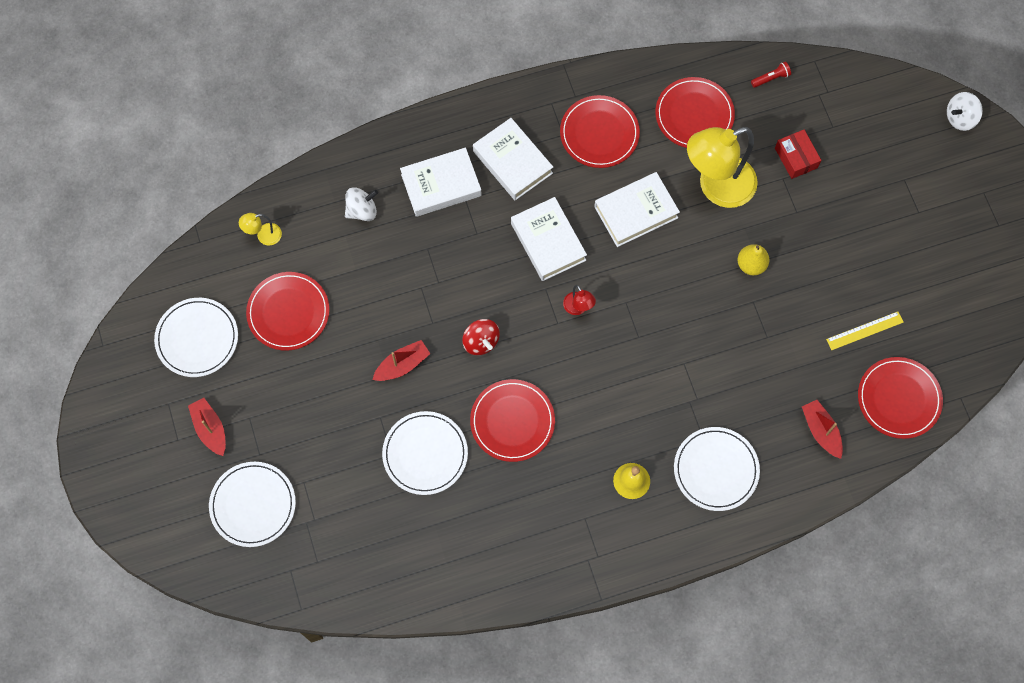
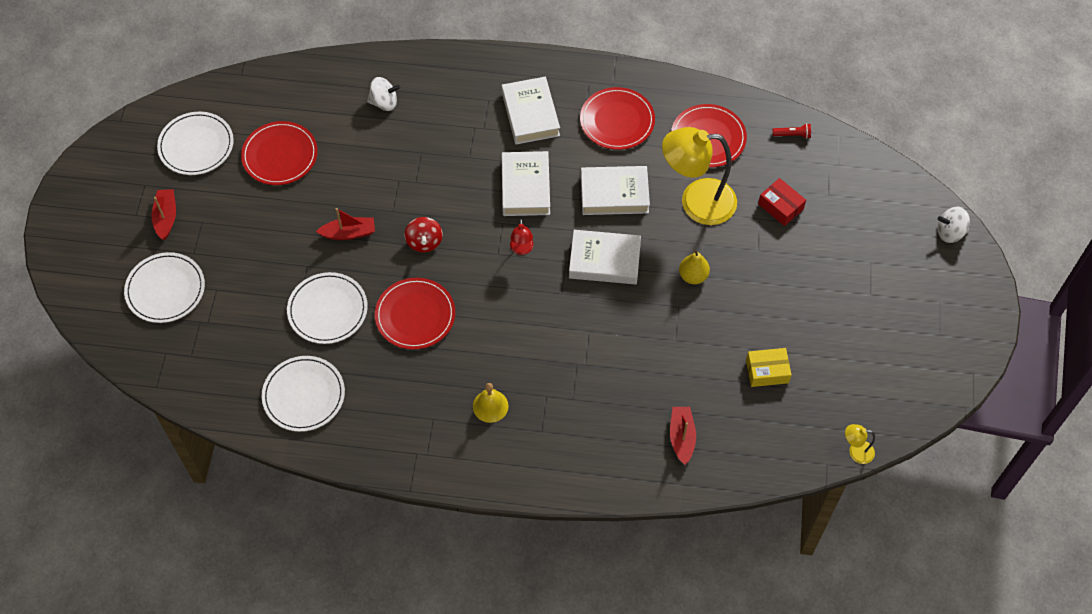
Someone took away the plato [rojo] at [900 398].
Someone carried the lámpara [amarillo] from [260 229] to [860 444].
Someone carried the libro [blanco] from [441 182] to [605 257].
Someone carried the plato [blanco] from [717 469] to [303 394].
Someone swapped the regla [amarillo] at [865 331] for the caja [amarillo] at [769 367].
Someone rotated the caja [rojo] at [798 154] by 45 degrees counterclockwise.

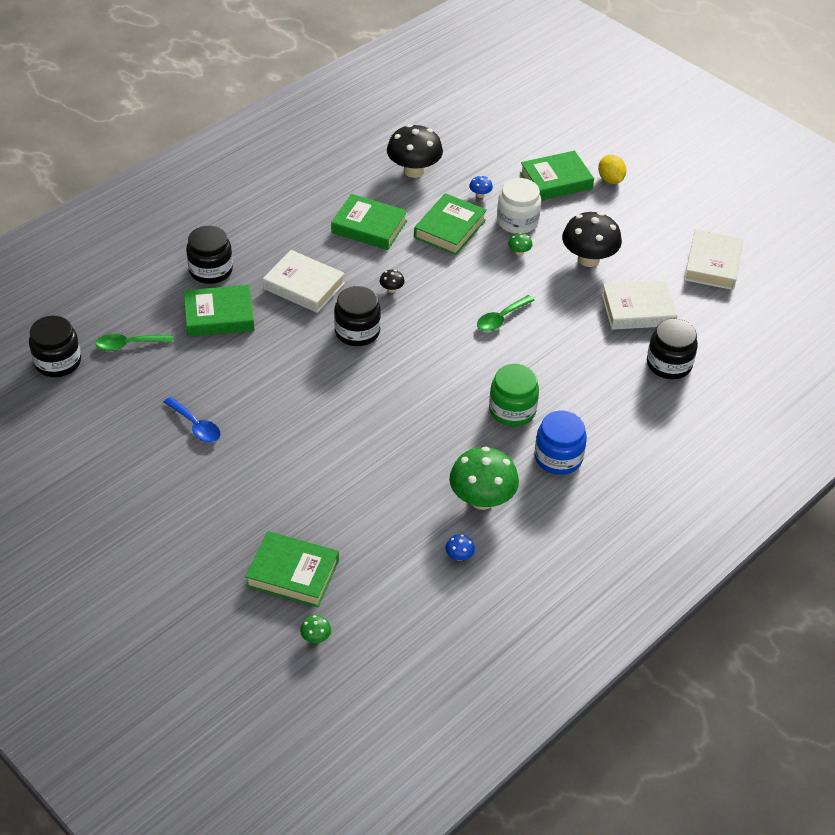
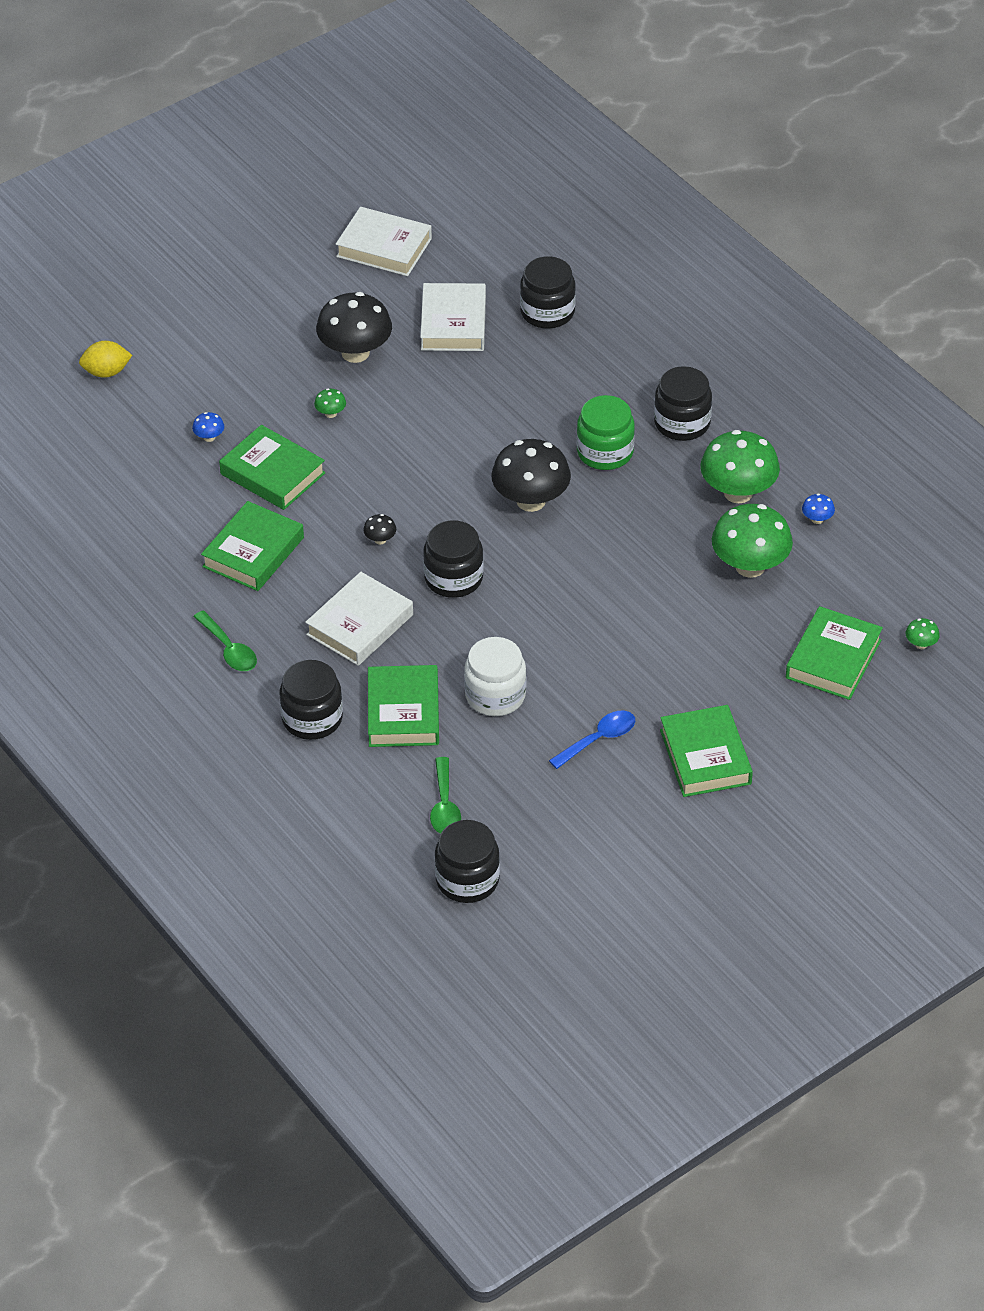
Someone put down the seta [verde] at [752 541].
Someone carried the seta [negro] from [415 151] to [531 475].
Someone carried the cuchara [verde] from [506 313] to [225 640].
Someone carried the tarro [blanco] from [519 206] to [495 676].
Someone carried the libro [verde] from [557 175] to [706 751].
Someone carried the limón [amarillo] from [612 169] to [105 359].
Someone repainted the tarro [azul] at [560 442], which became the tarro [negro] at [683 403].

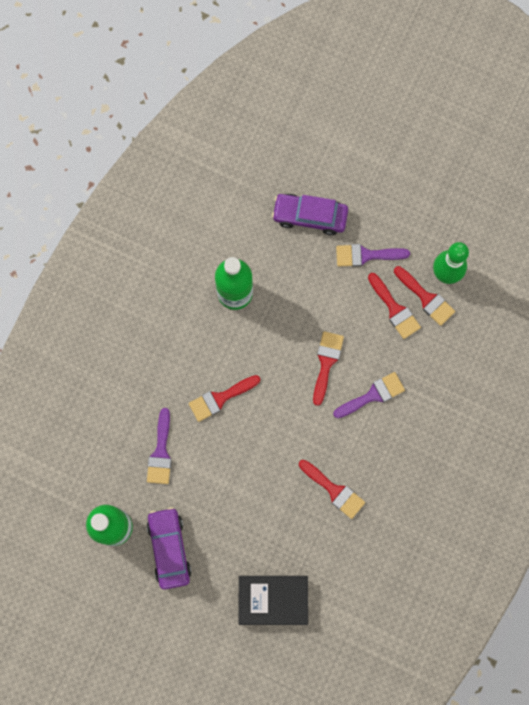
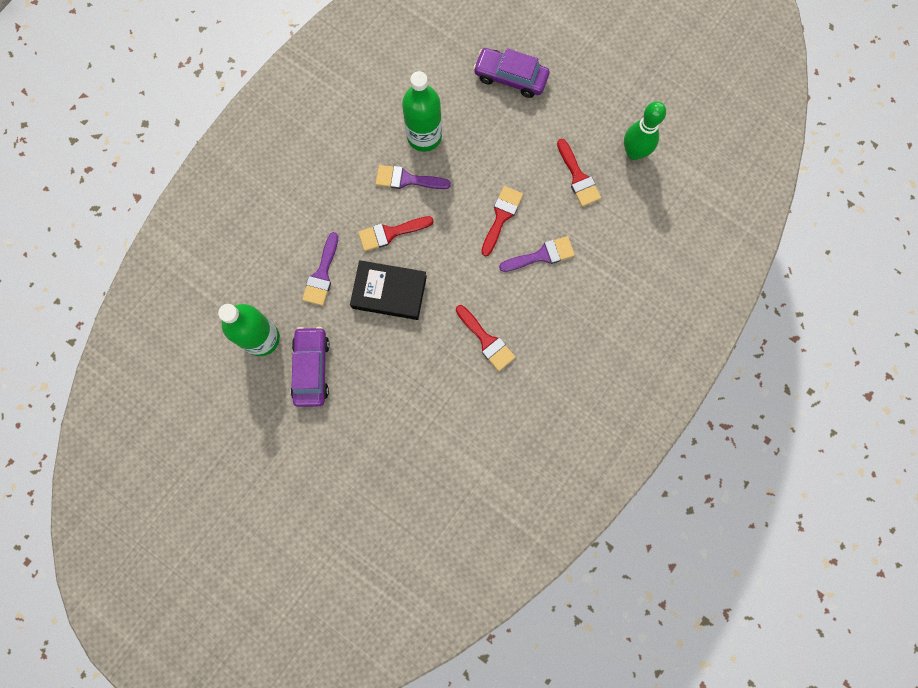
Someone took away the pincel [rojo] at [424 296].
Someone carried the libro [negro] from [273 600] to [388 290].
Someone carried the pincel [morado] from [373 255] to [413 177].

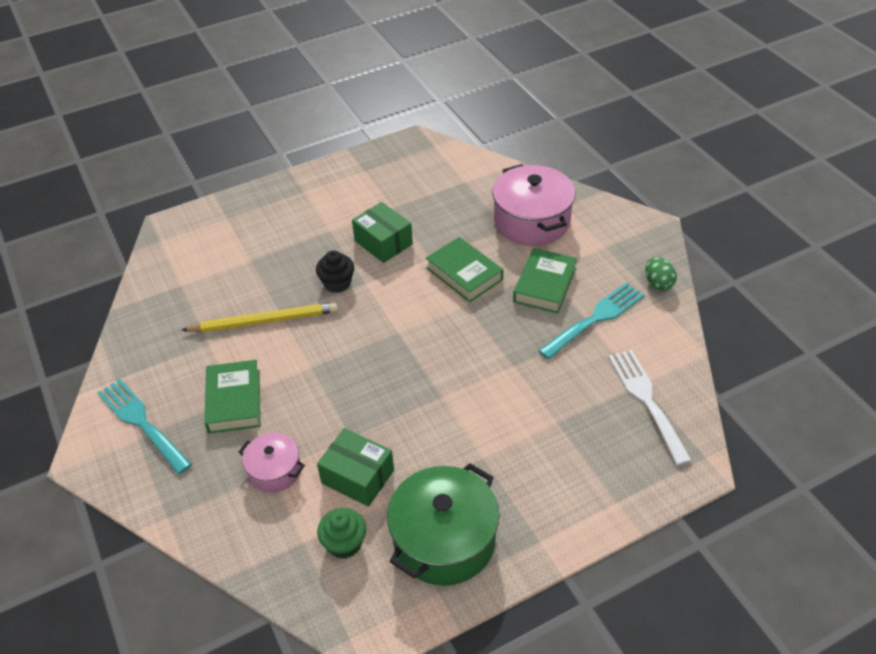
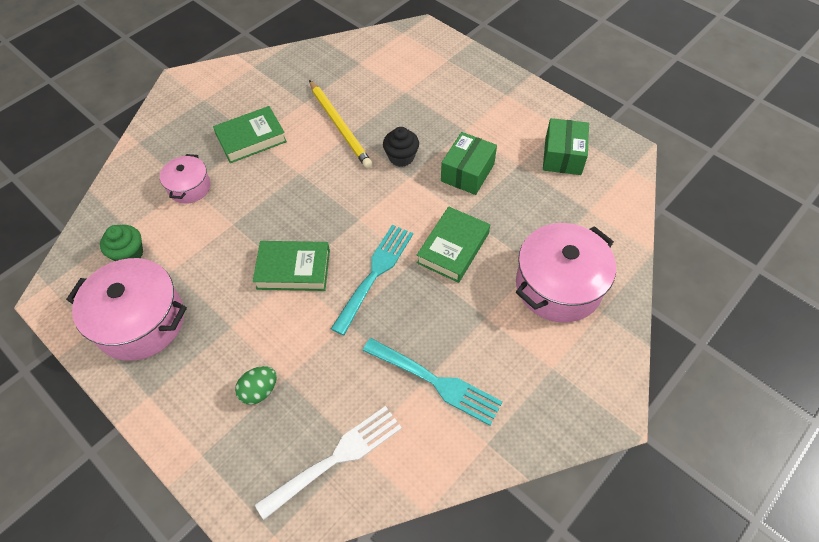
Someone carried the tenedor [turquesa] from [144 426] to [372 280].
Someone carried the caja [verde] from [355 467] to [566 146].
Someone carried the libro [verde] from [545 280] to [291 266].
Someone carried the huevo [verde] from [661 274] to [256 385].
Someone repainted the olla [verde] at [443 524], which became the olla [rosa] at [126 309].

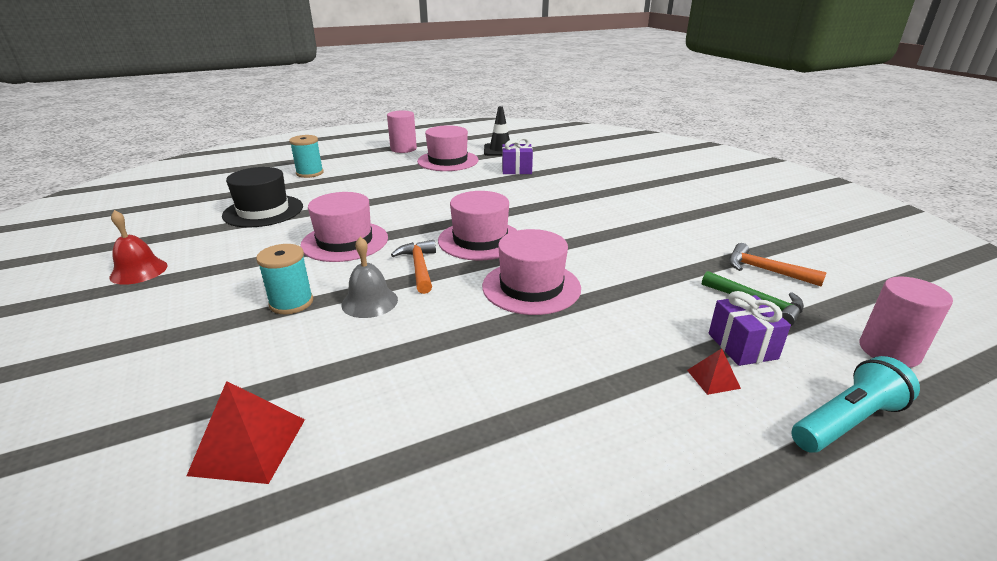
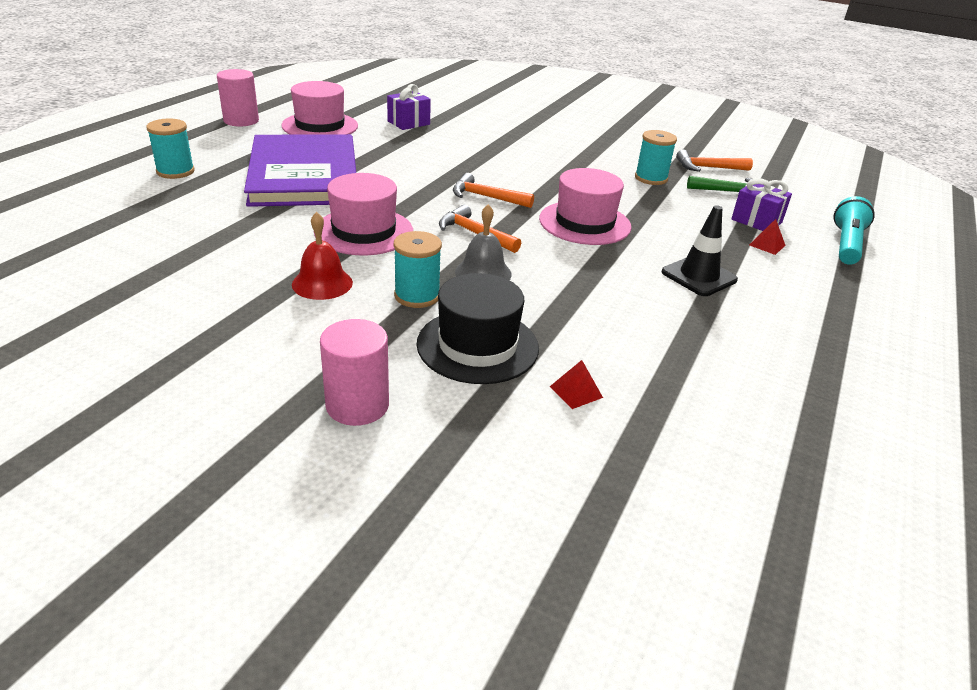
Someone put down the libro [morado] at [300 170].
Someone put down the carrete [turquesa] at [656 157].
Someone carried the campana [rojo] from [139 247] to [322 256].
Someone carried the sombrero [negro] from [262 197] to [477 328].
Someone carried the cono de tráfico [negro] from [499 131] to [700 250].
Someone carried the cilindro [rosa] from [906 322] to [354 372].
Someone swapped the sombrero [rosa] at [478 226] for the martillo [naranja] at [493 190].
Someone scaled the pirámide [rojo] at [246 432] by 0.53.

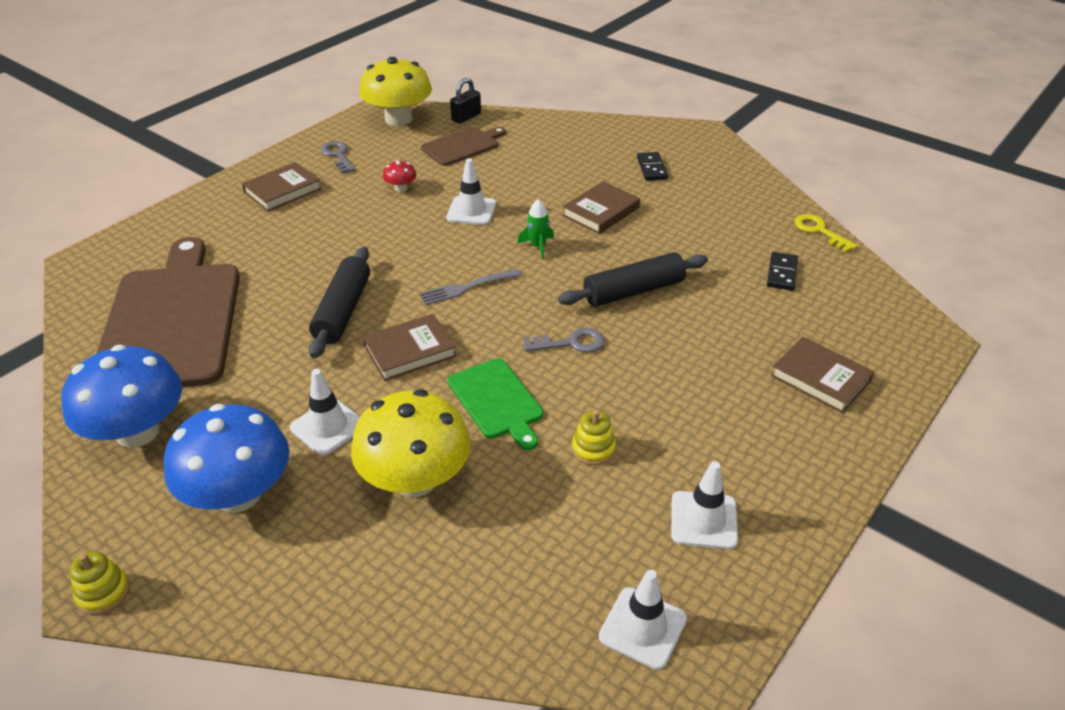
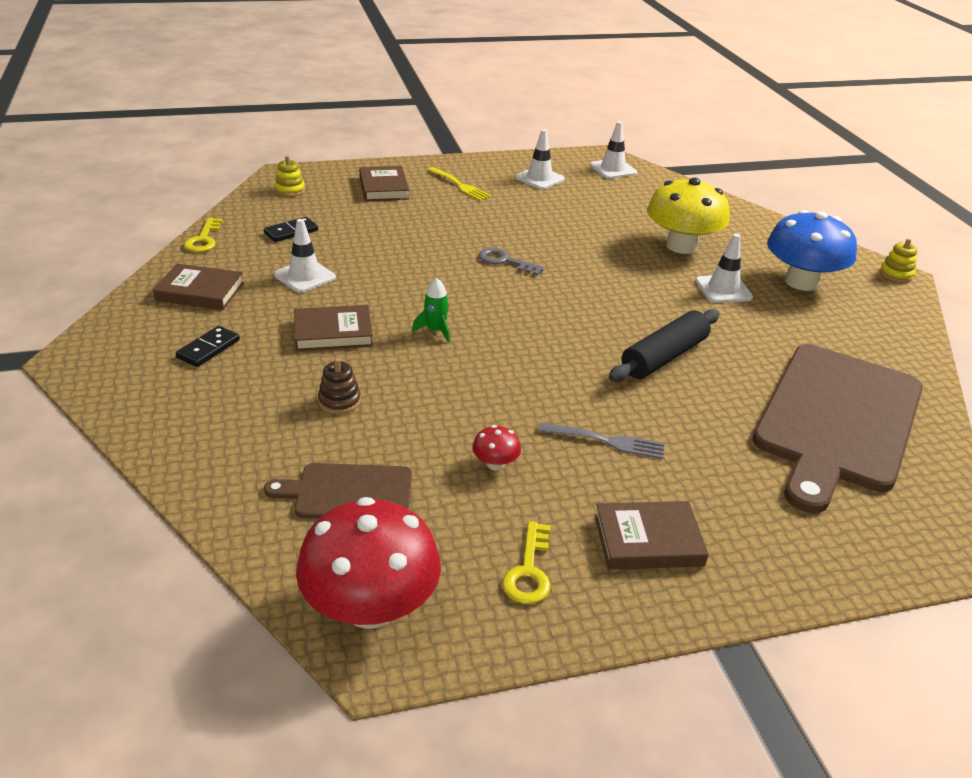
Someone took away the seta [azul] at [121 396].
Someone took away the tabla de cortar [verde] at [495 404].
Someone took away the candado [negro] at [465 101].
Someone took away the rodillo [negro] at [633 279].
Someone put down the juguete apilable [marrón] at [339 386].
Someone put down the tenedor [amarillo] at [459 184].
Someone carried the libro [marrón] from [409 347] to [198 287].
Someone carried the tenedor [gris] from [470 287] to [601 441].
Someone carried the cono de tráfico [blanco] from [471 192] to [305 256].
Someone carried the juguete apilable [amarillo] from [594 437] to [290 176].
Someone repainted the llave [gris] at [338 157], which became the llave [amarillo] at [526 562].
Someone repainted the seta [amarillo] at [395 91], which became the seta [rojo] at [368 563].

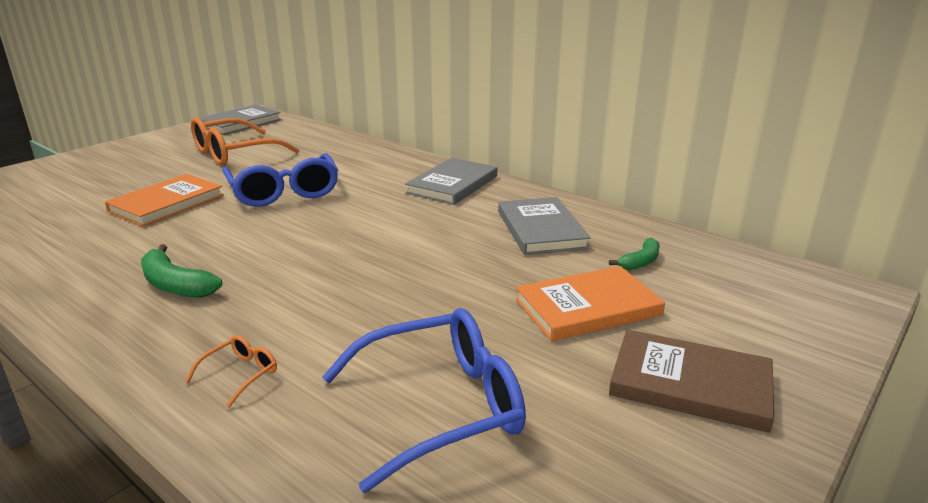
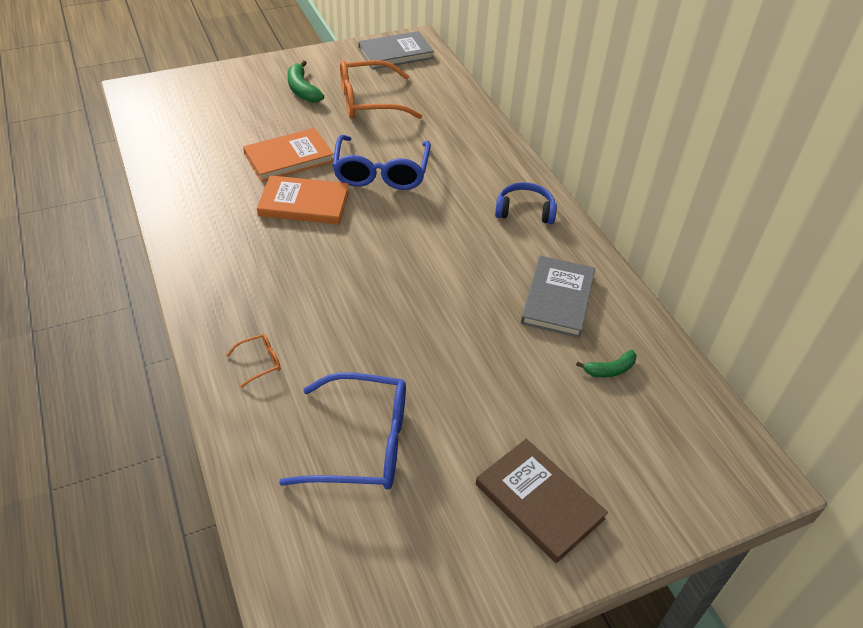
Someone carried the plátano [verde] from [181 271] to [305 81].
Someone carried the libro [naranja] from [590 303] to [303 199].
Someone swapped the libro [gris] at [451 181] for the auriculares [azul] at [526 203].

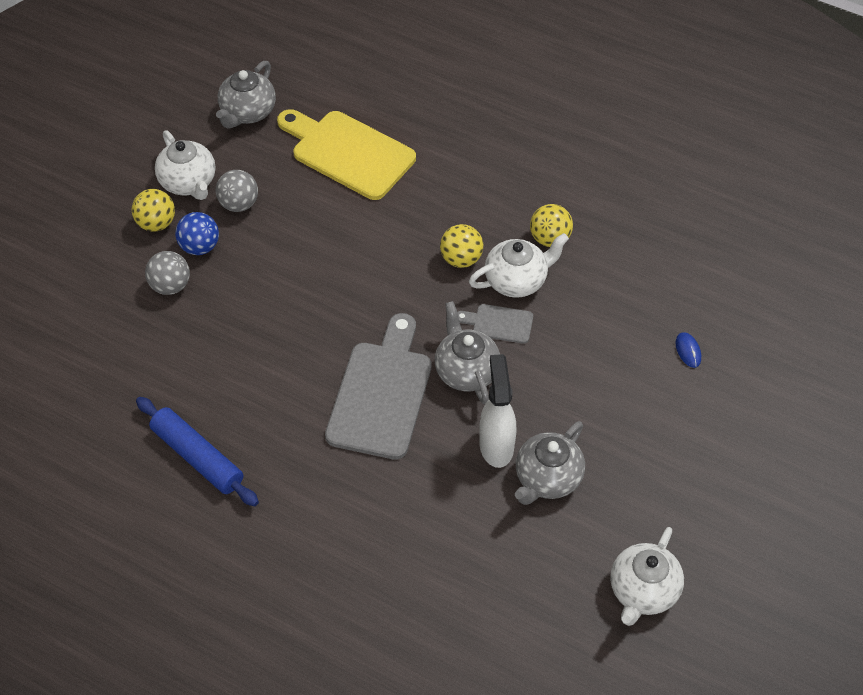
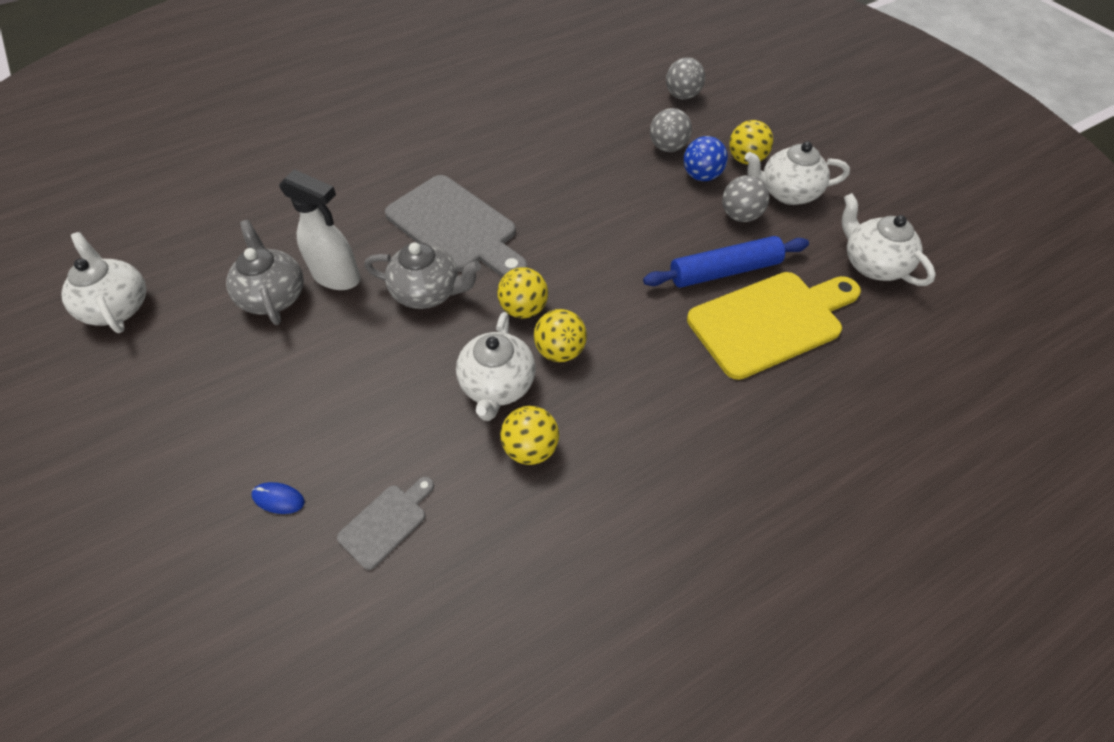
Someone put down the pelota [amarillo] at [522 292].
Someone put down the pelota [gris] at [685 78].
Someone carried the rodillo [azul] from [197 451] to [726 262].
Someone carried the tabla de cortar [gris] from [495 324] to [385 523].
Someone repainted the tetera [gris] at [246 94], which became the tetera [blanco] at [889 239].

